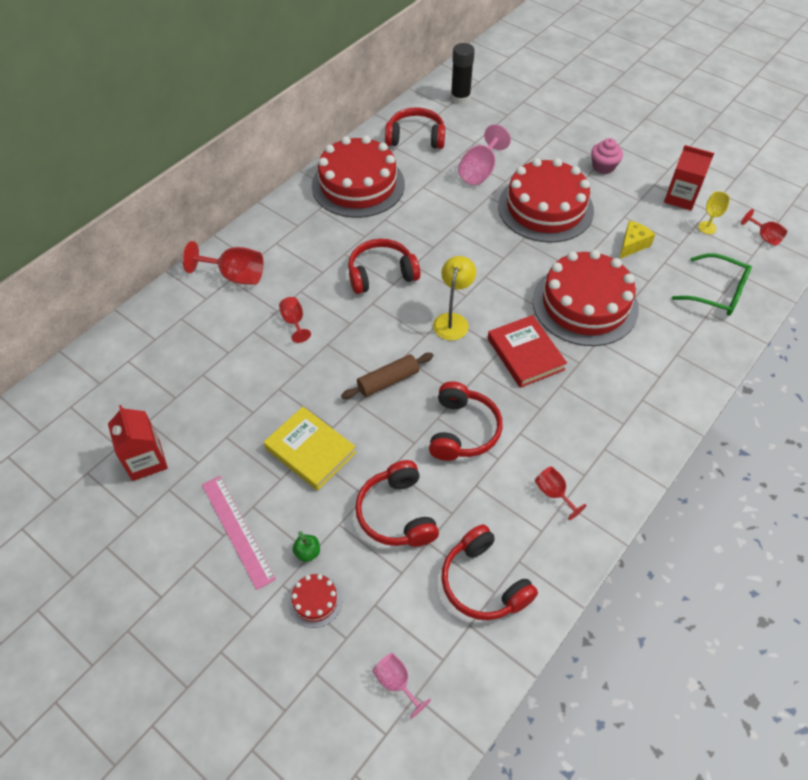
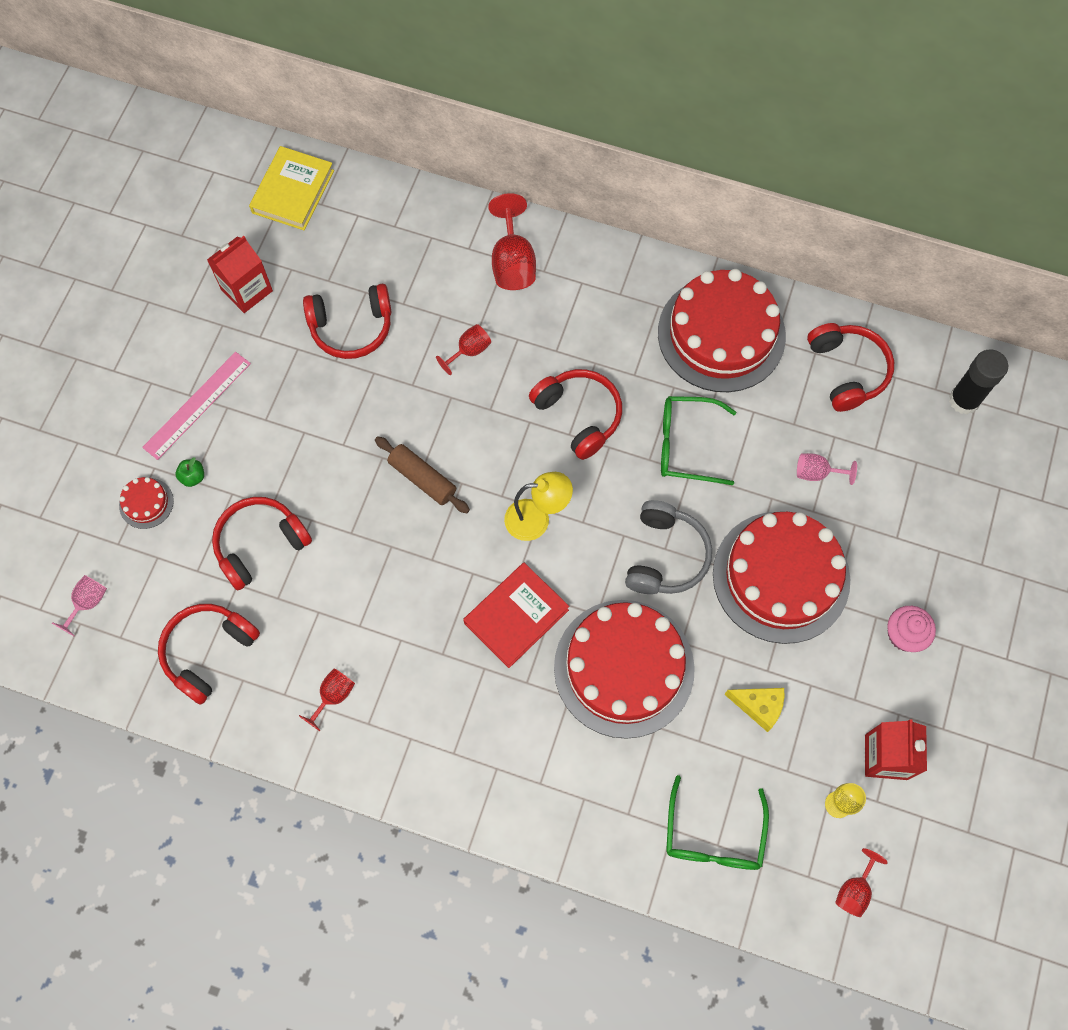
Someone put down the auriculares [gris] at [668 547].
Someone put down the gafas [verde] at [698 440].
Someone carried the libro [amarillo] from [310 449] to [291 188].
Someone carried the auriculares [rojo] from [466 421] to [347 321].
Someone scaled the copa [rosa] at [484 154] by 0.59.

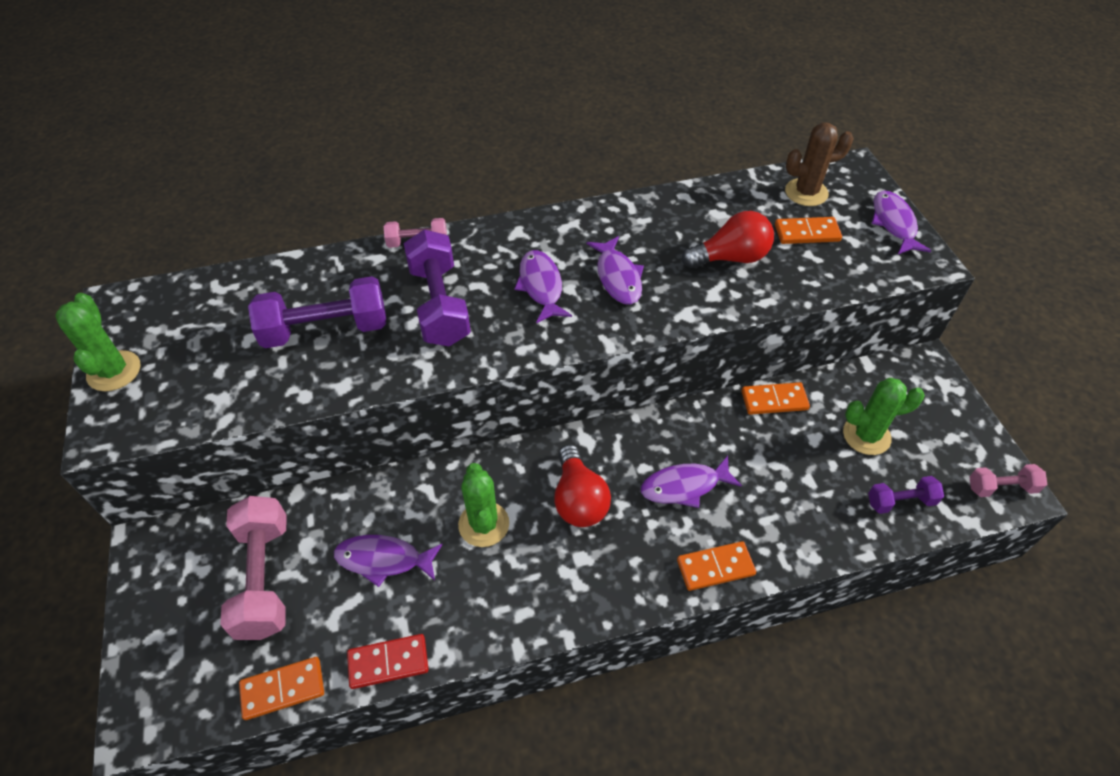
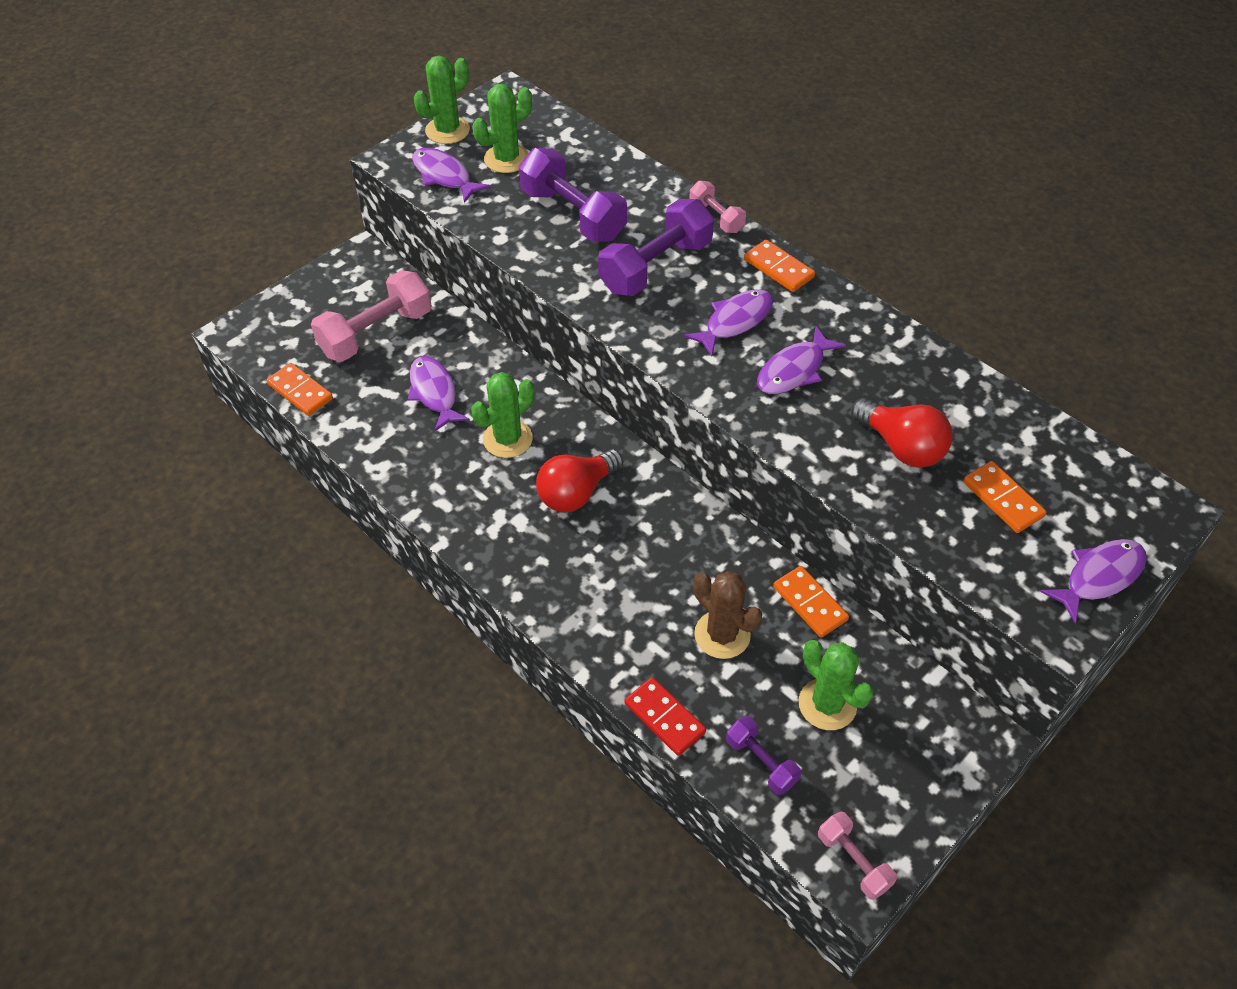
Someone put down the cactus [verde] at [502 128].
Someone carried the ficha de dominó [rojo] from [388 661] to [665 716].
Someone carried the pez [morado] from [691 482] to [451 175].
Someone carried the ficha de dominó [naranja] from [716 566] to [779 266].
Someone carried the cactus [marrón] from [819 164] to [727 615].

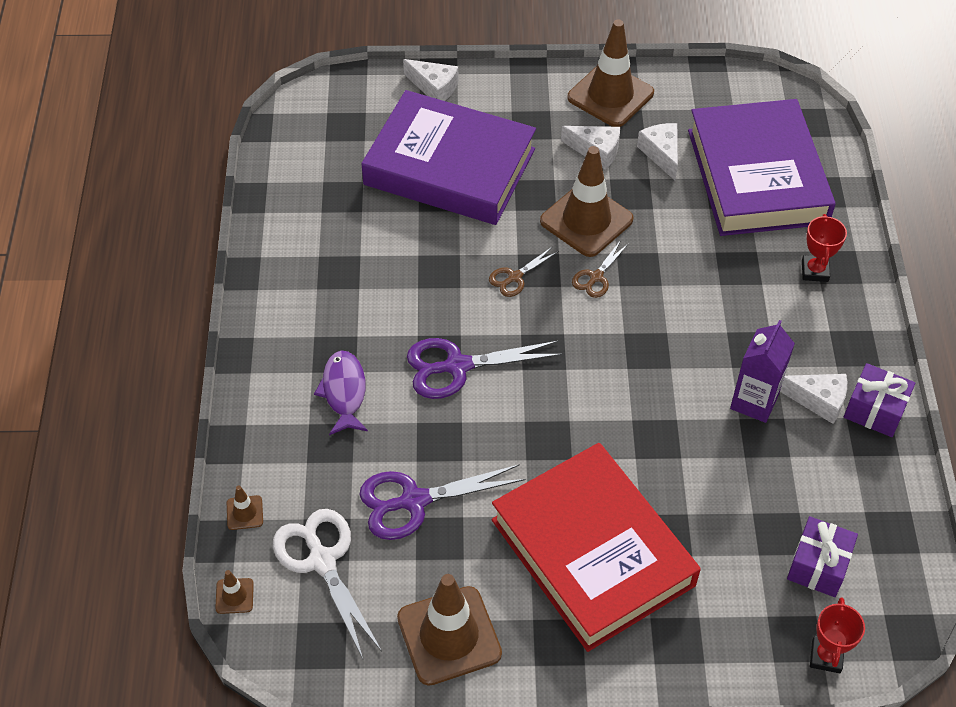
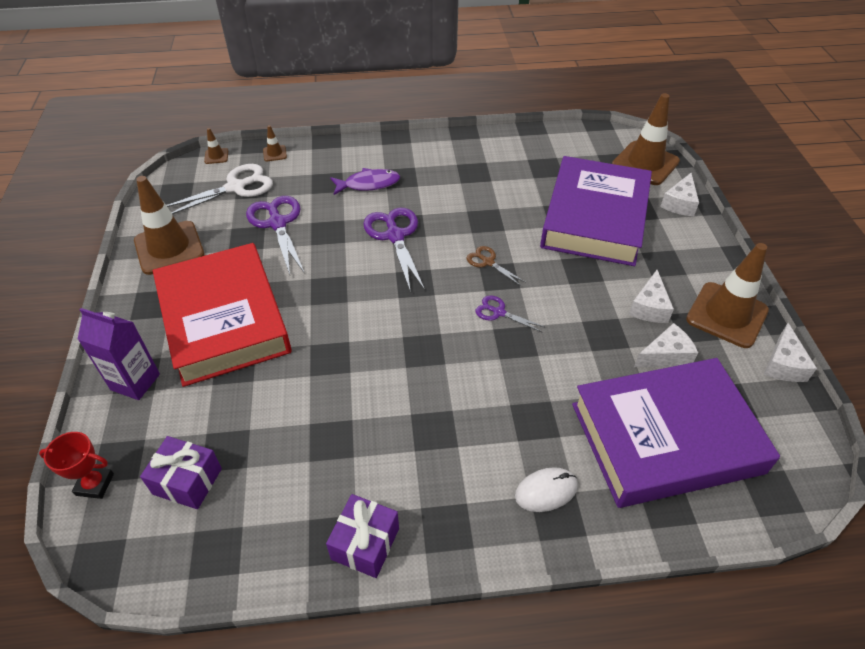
Someone carried the cono de tráfico [marrón] from [587 201] to [646 139].
Someone carried the cartón de leche [morado] from [762 371] to [119 354].
Someone carried the queso [blanco] from [813 399] to [790 352].
Someone swapped the trofeo [rojo] at [824 248] for the ratón [blanco] at [546 489].
Someone repainted the tijeras [marrón] at [600 269], which became the tijeras [morado] at [510 314].
Someone rotated the libro [rojo] at [596 547] by 75 degrees counterclockwise.

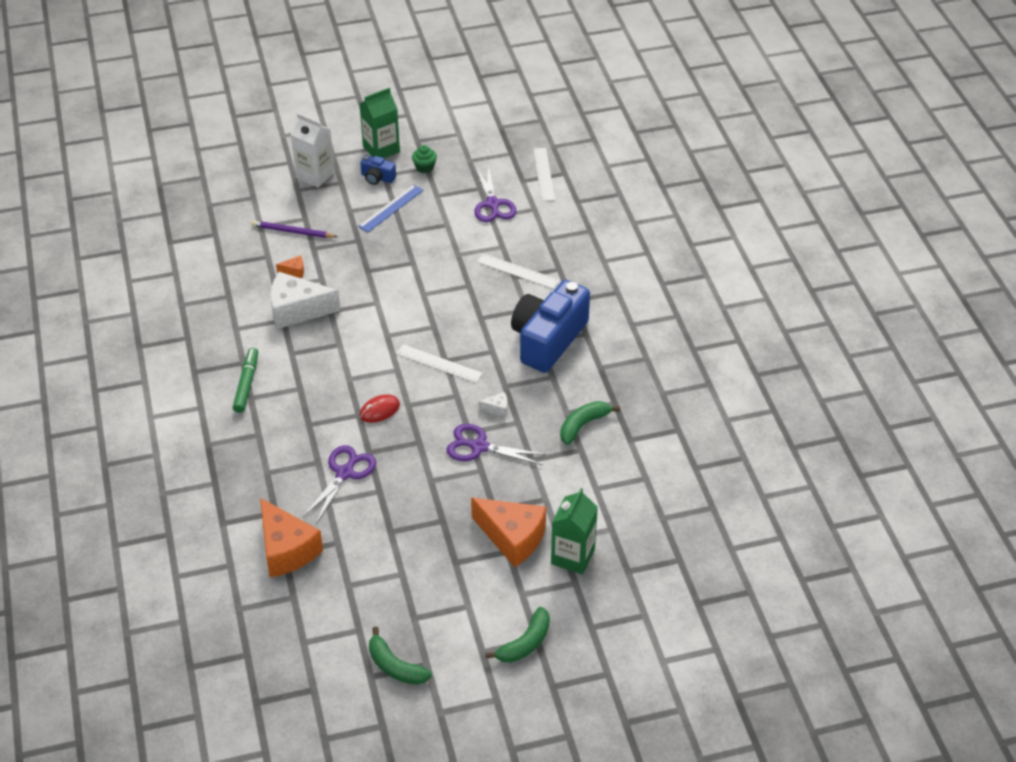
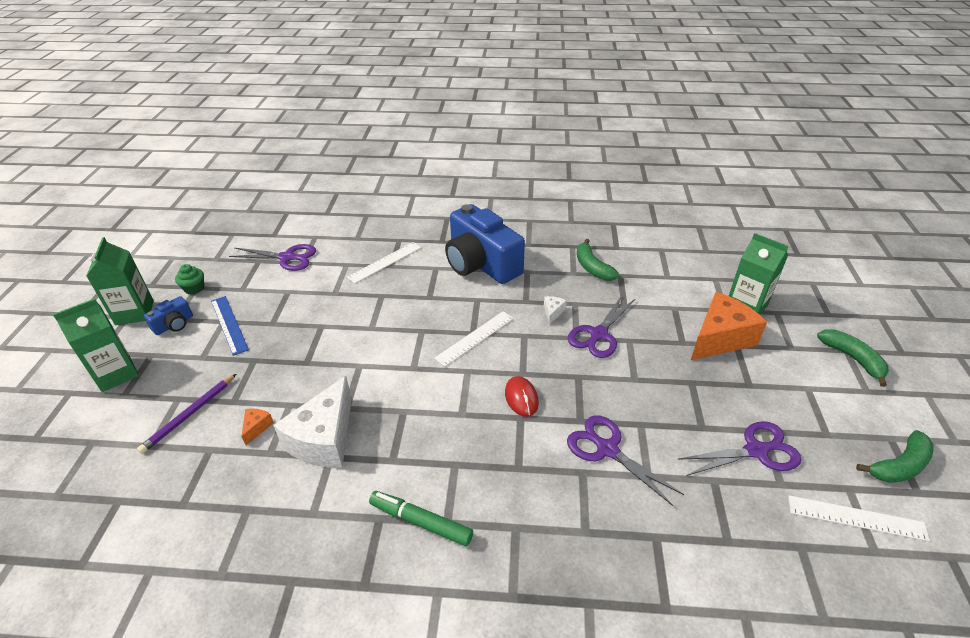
Someone took away the queso [naranja] at [291 537].
Someone put down the tijeras [morado] at [740 448].
Someone carried the regla [blanco] from [544 174] to [859 518].
Someone repainted the cartón de leche [blanco] at [313 150], which became the cartón de leche [verde] at [96 345].

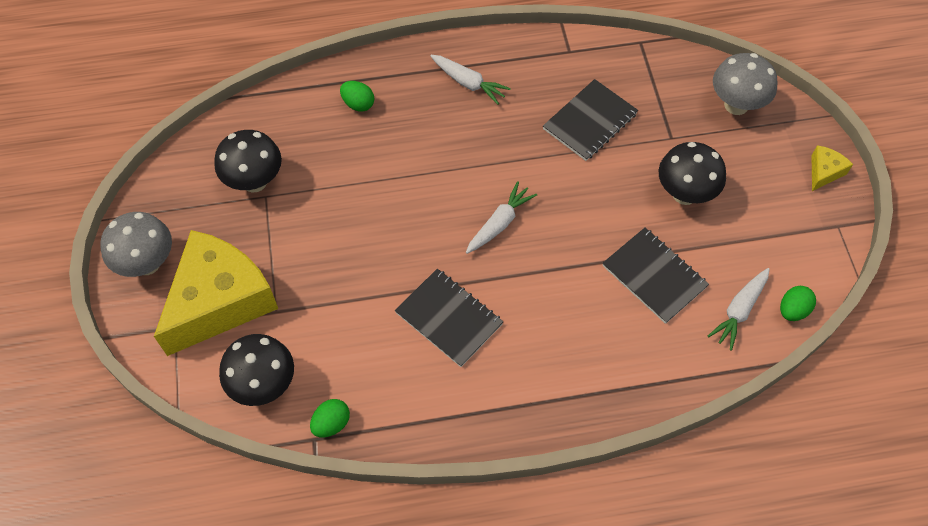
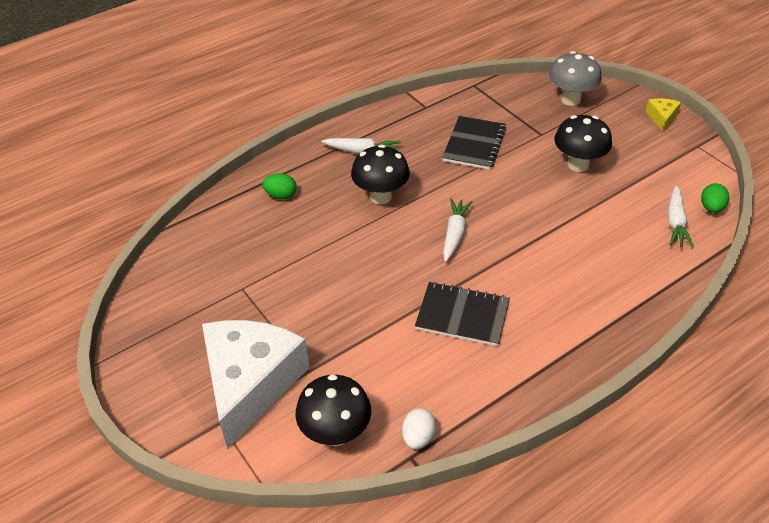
Someone took away the seta [gris] at [136 244].
Someone took away the cuaderno [negro] at [655 276].
Someone carried the seta [negro] from [248 161] to [380 174].
Someone repainted the queso [amarillo] at [216 293], which became the queso [blanco] at [256 384].
Someone repainted the huevo [verde] at [330 418], which became the huevo [blanco] at [419 428].

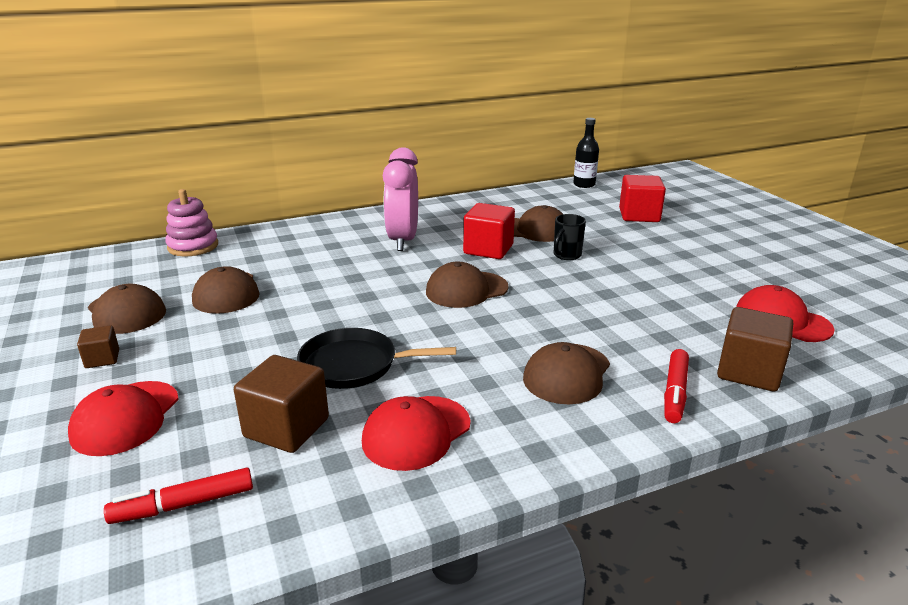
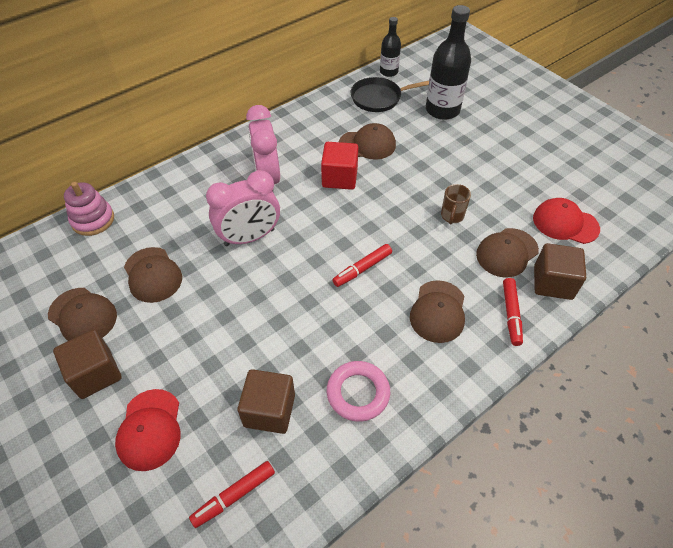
Someone took away the taza [negro] at [570 237].
Someone put down the despertador [rosa] at [243 208].
Someone put down the rotulador [rojo] at [362 265].
Someone put down the taza [marrón] at [456 204].
Someone carried the sartén [negro] from [376 358] to [390 94].
Someone carried the gorra [marrón] from [467 285] to [507 253].
Someone swapped the gorra [rojo] at [416 433] for the anillo [rosa] at [358 391].
Someone swapped the cubo [rojo] at [642 198] for the botella [negro] at [448 62].
Someone scaled the cubo [marrón] at [98 346] by 1.85.

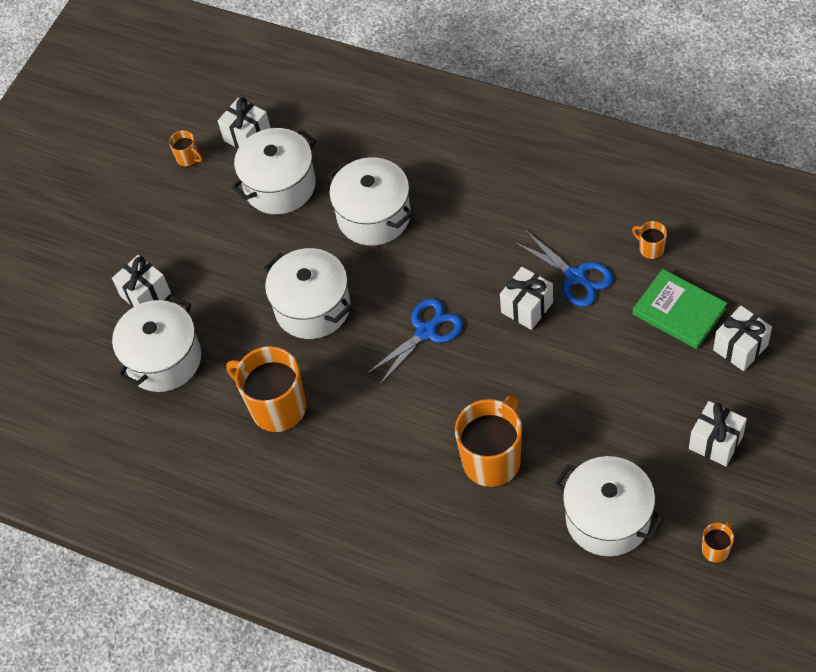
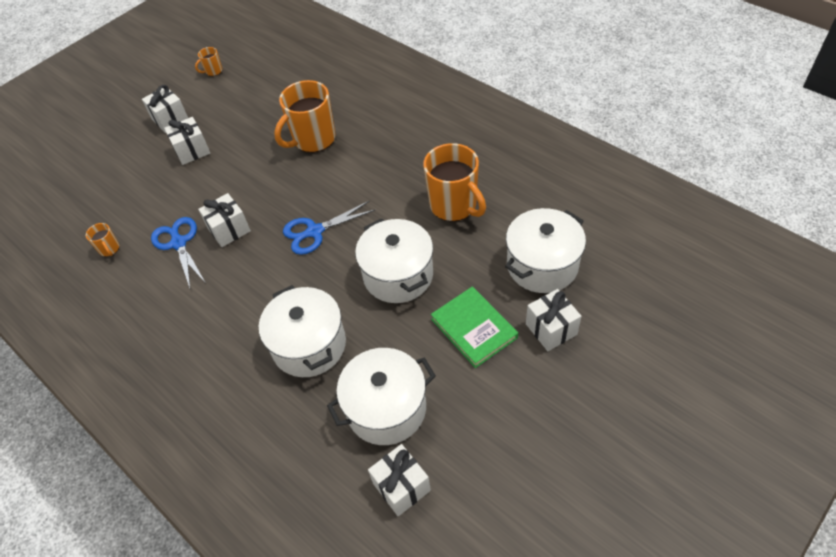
Someone took away the taza [naranja] at [185 148].
Someone took away the olla [blanco] at [609 506].
Someone carried the libro [verde] from [680 309] to [474 327].
Someone carried the regalo [blanco] from [742 338] to [187 141].

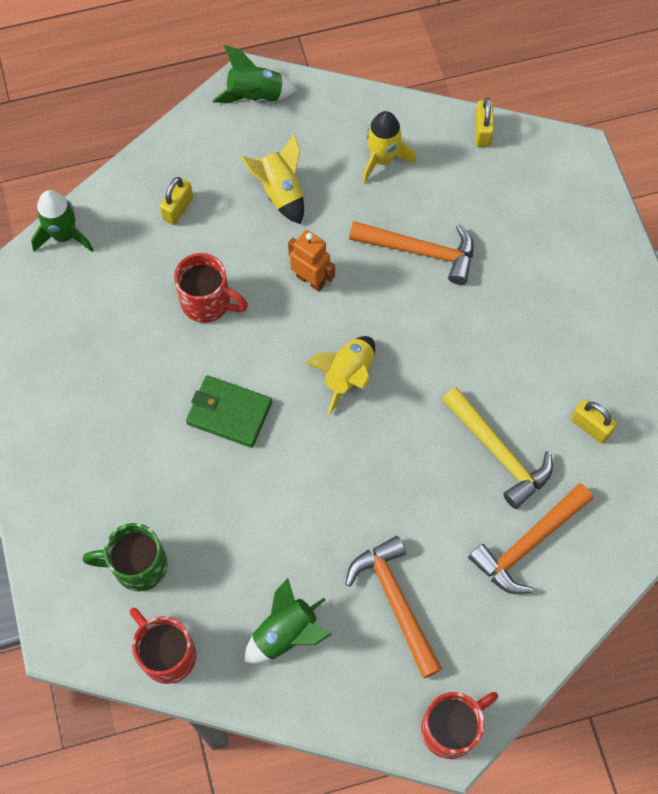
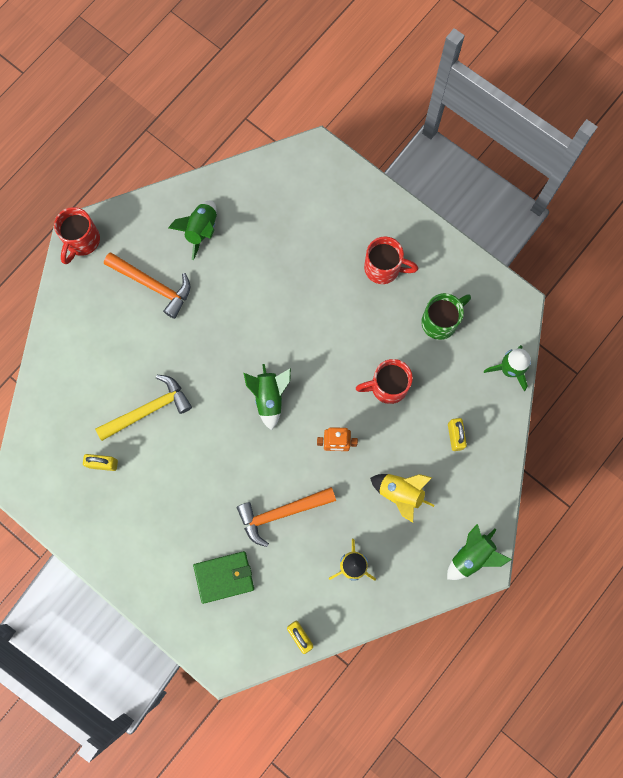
Someone took away the martillo [naranja] at [530 539].
Someone carried the taza [verde] from [125 557] to [446 316].
Someone carried the taza [rojo] from [163 646] to [391 260].
Someone carried the cartera [verde] from [229 411] to [223 577].
Someone repainted the cohete [amarillo] at [340 375], which became the cohete [verde] at [267 397].
Someone rotated the martillo [amarillo] at [497 448] by 135 degrees clockwise.

